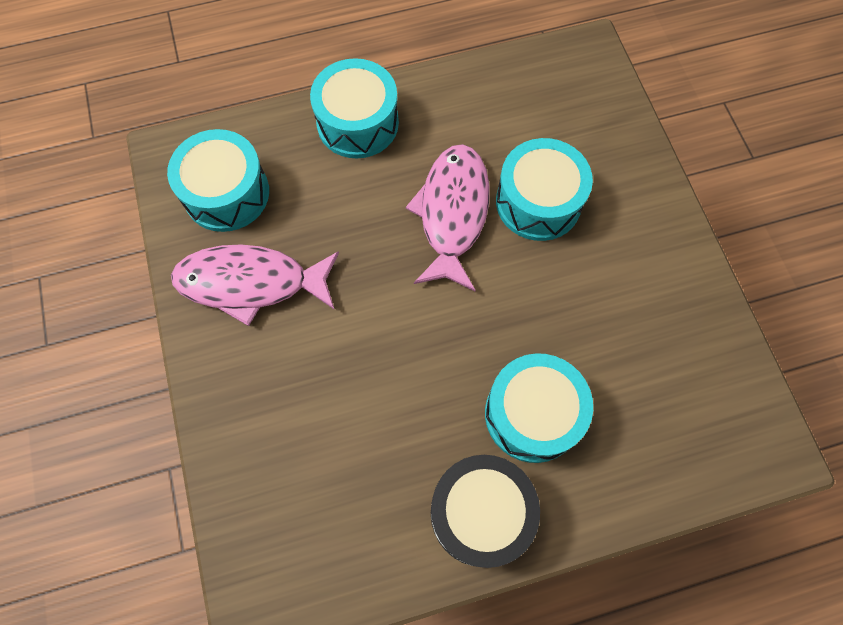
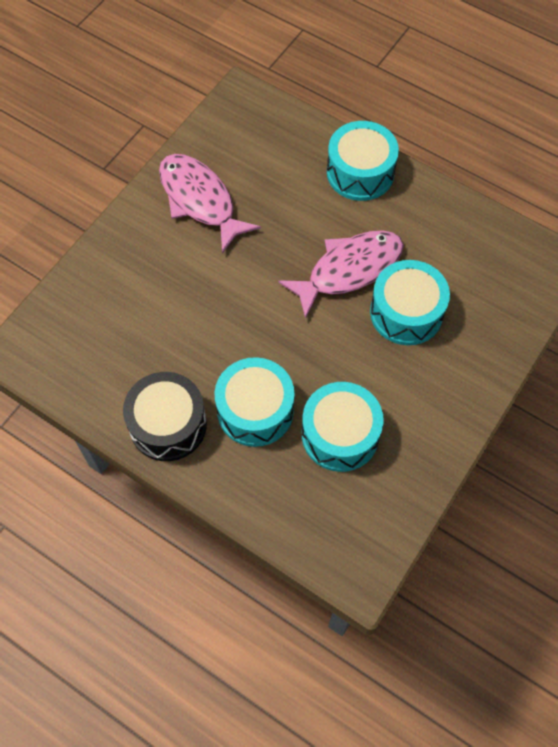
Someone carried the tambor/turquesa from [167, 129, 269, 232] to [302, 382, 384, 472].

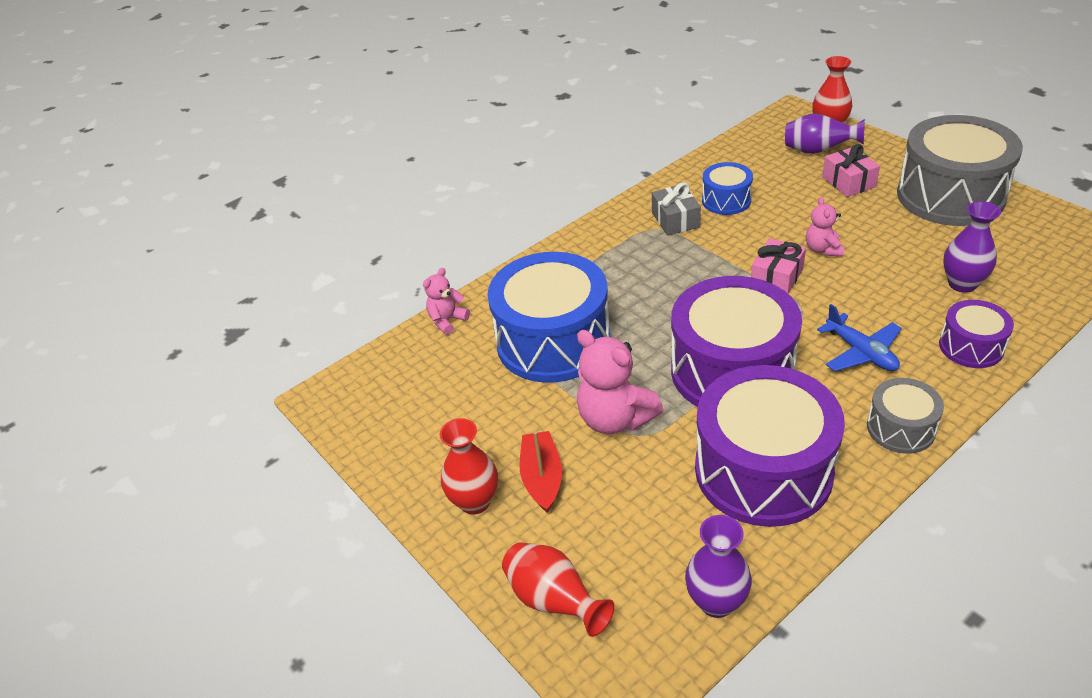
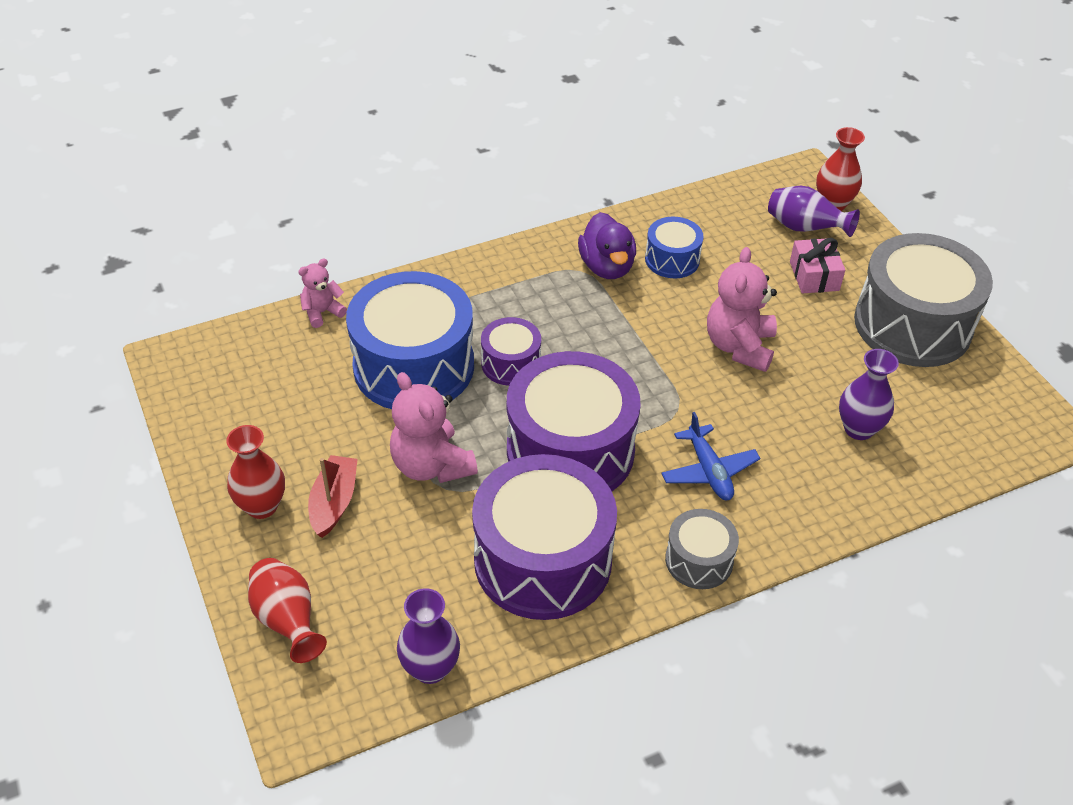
Someone swapped the regalo/gris at [652, 182, 701, 236] for the pato/morado at [578, 212, 636, 279]. Someone scaled the osito/rosa at [806, 197, 844, 256] by 1.76. Someone took away the regalo/rosa at [751, 238, 806, 294]. Someone carried the tambor/morado from [939, 300, 1014, 368] to [481, 317, 541, 386].

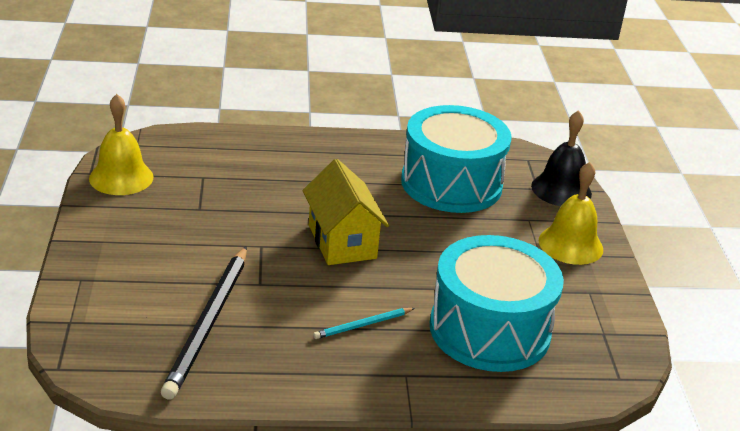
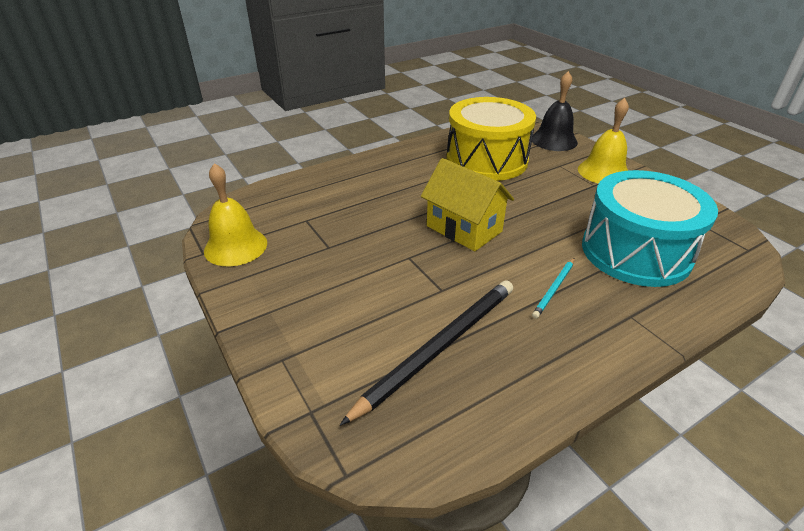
Someone repainted the tambor/turquesa at [401, 105, 512, 213], which became the tambor/amarillo at [447, 97, 536, 181]. Someone rotated the lápiz/negro at [161, 246, 247, 399] by 120 degrees counterclockwise.

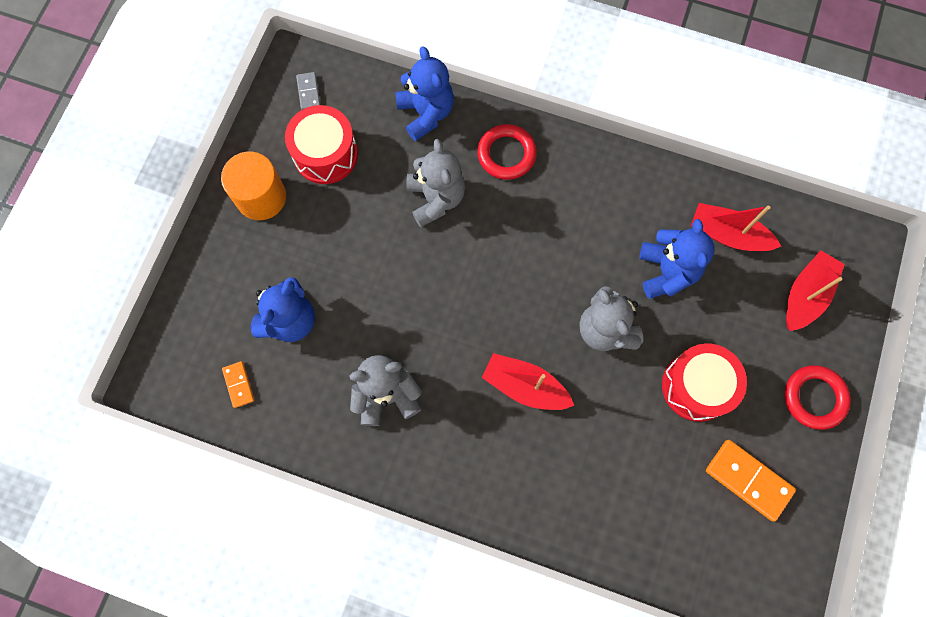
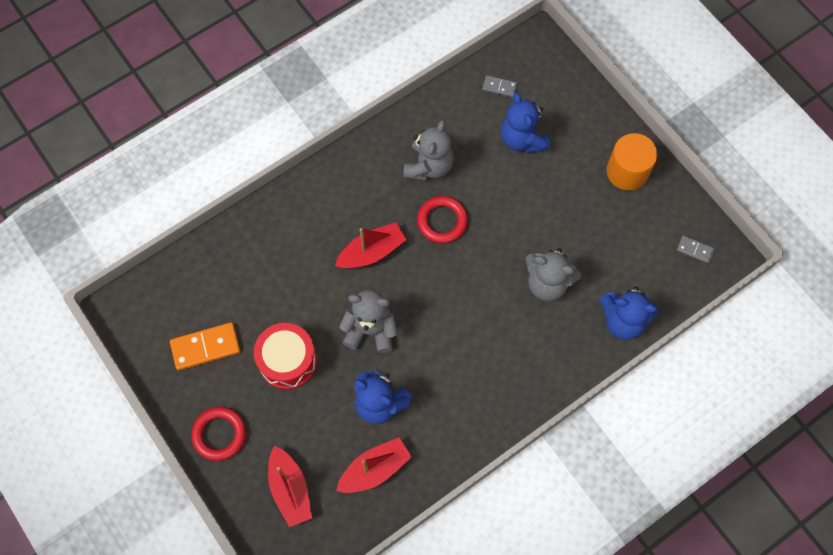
Someone took away the tambor/rojo at [285, 105, 358, 184]. Someone carried the anillo/rojo from [477, 124, 537, 180] to [417, 196, 468, 244]. Someone repainted the ficha de dominó/naranja at [222, 361, 254, 408], which became the ficha de dominó/gris at [482, 75, 517, 97].

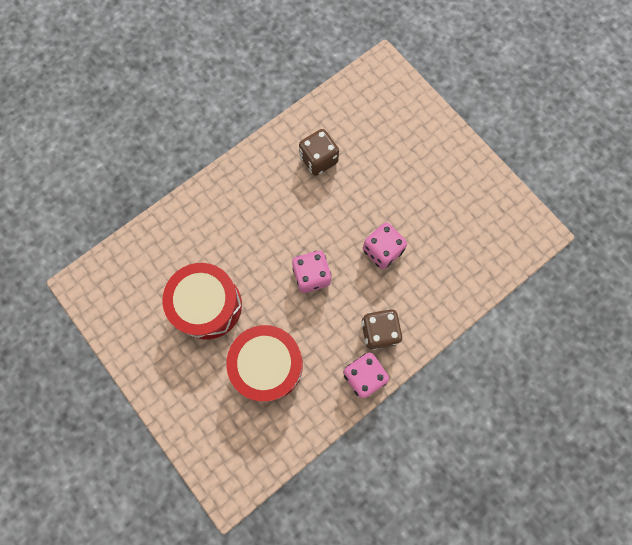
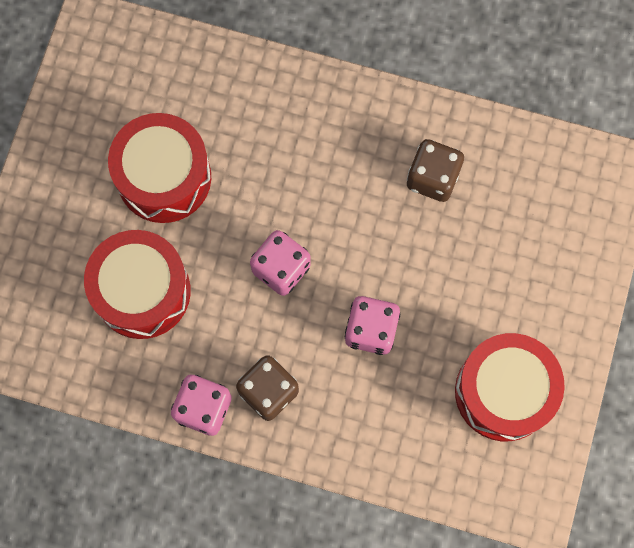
Someone put down the tambor/rojo at [455, 333, 565, 441].

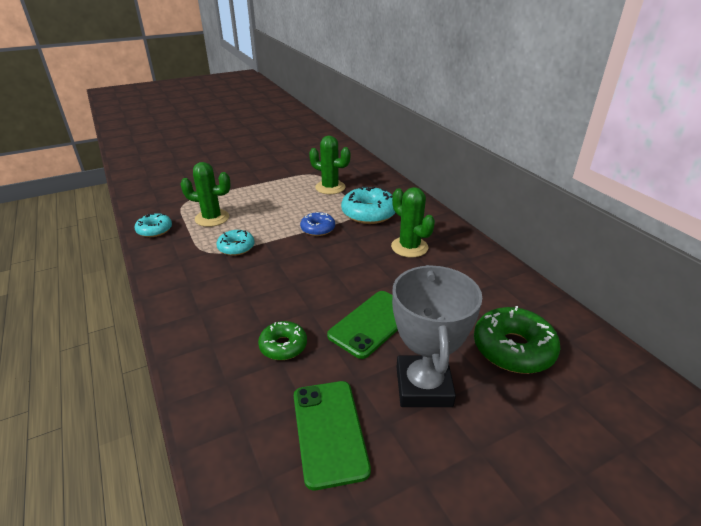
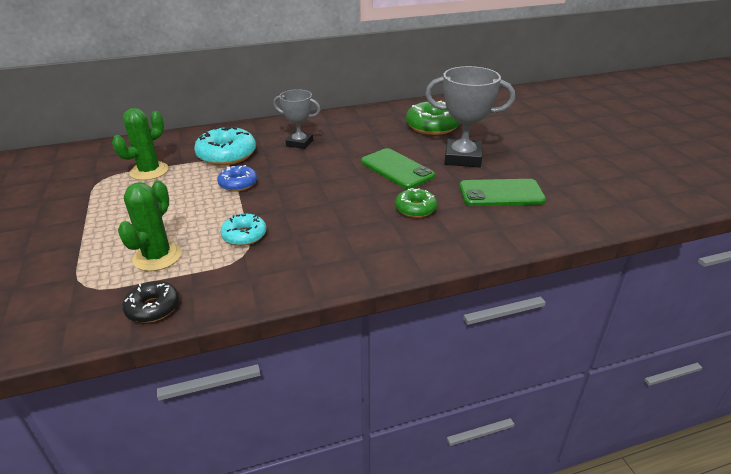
Someone swapped the cactus/verde at [391, 187, 435, 257] for the trofeo/gris at [273, 89, 321, 149]. Someone repainted the rosquilla/turquesa at [135, 213, 172, 237], which became the rosquilla/negro at [122, 281, 179, 323].

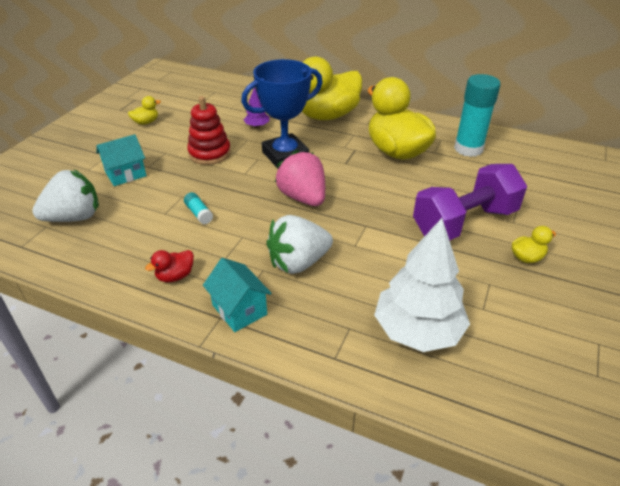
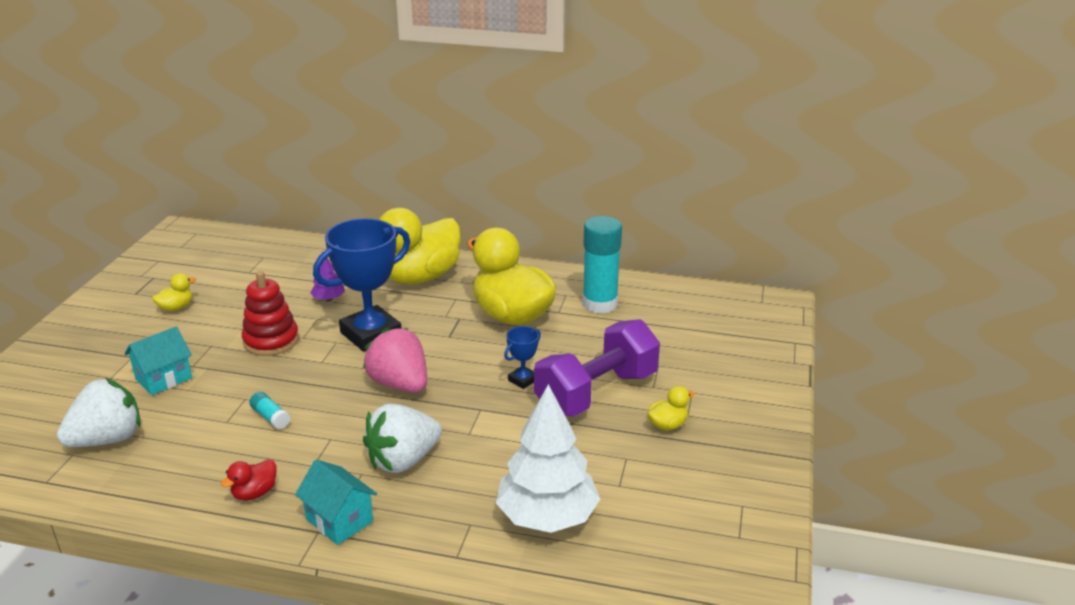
Someone put down the trofeo/azul at [504, 326, 541, 389].

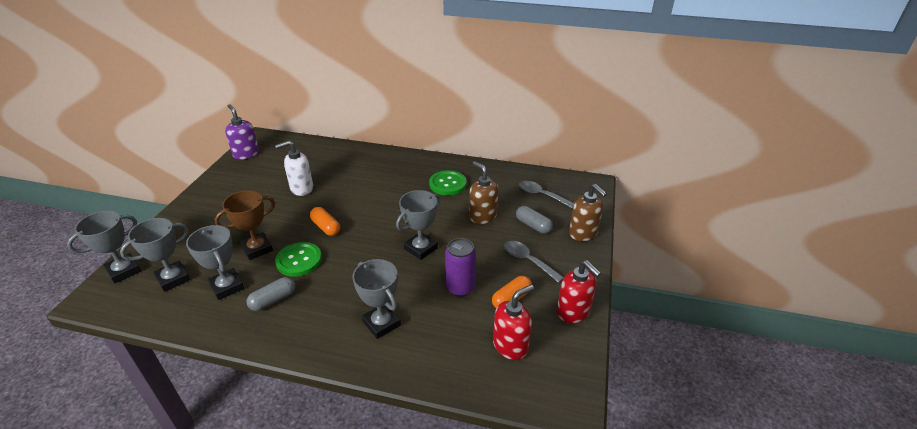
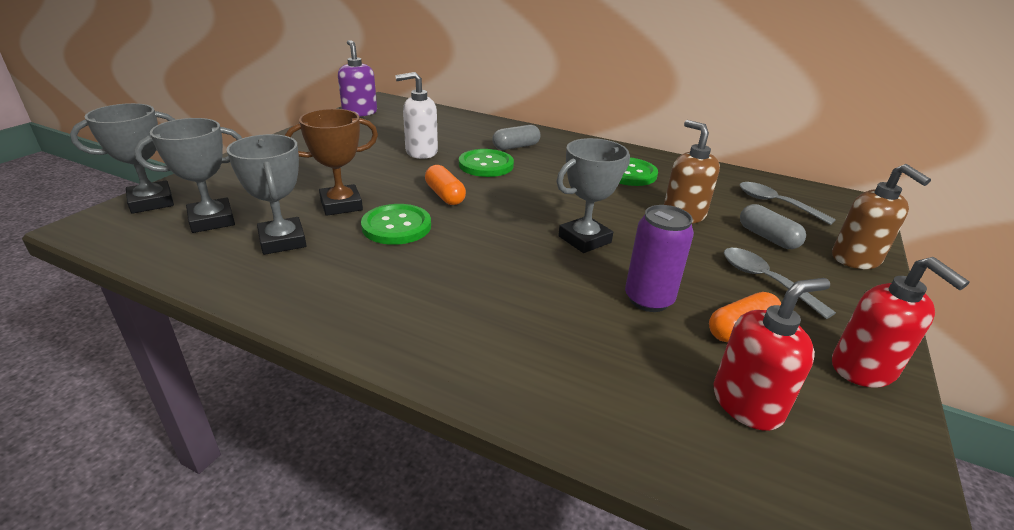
Someone took away the trofeo/gris at [352, 259, 401, 339]. Someone carried the cápsula/gris from [247, 277, 295, 311] to [492, 125, 540, 150]. Someone put down the botón/verde at [459, 149, 514, 177].

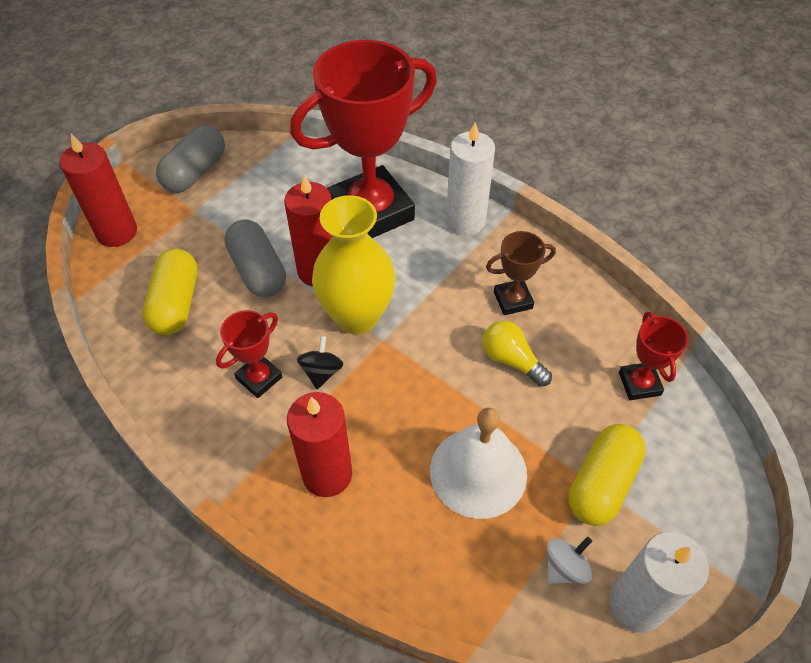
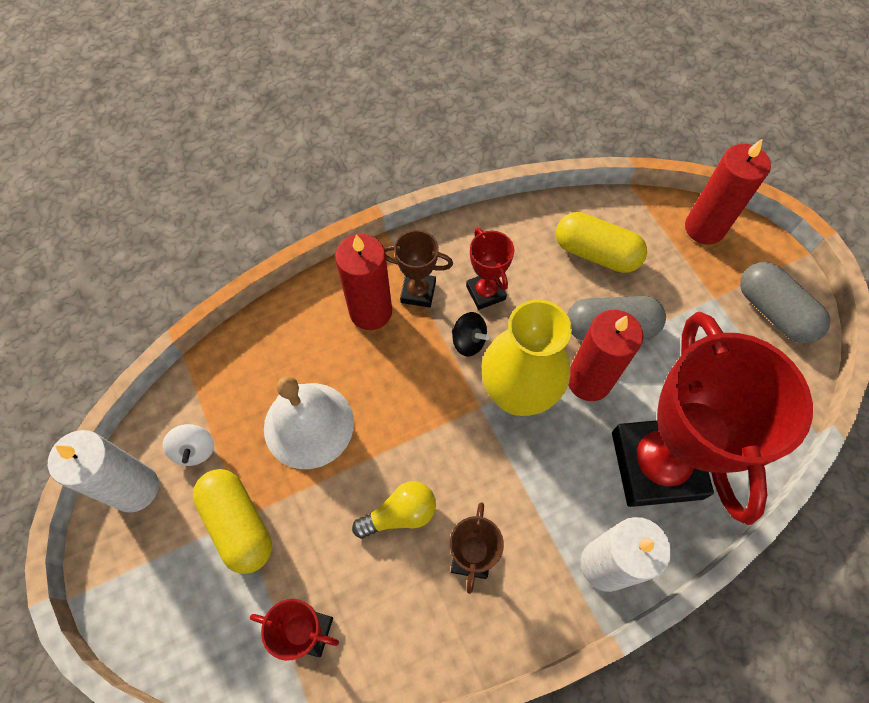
Someone put down the trofeo/marrón at [384, 230, 453, 307].

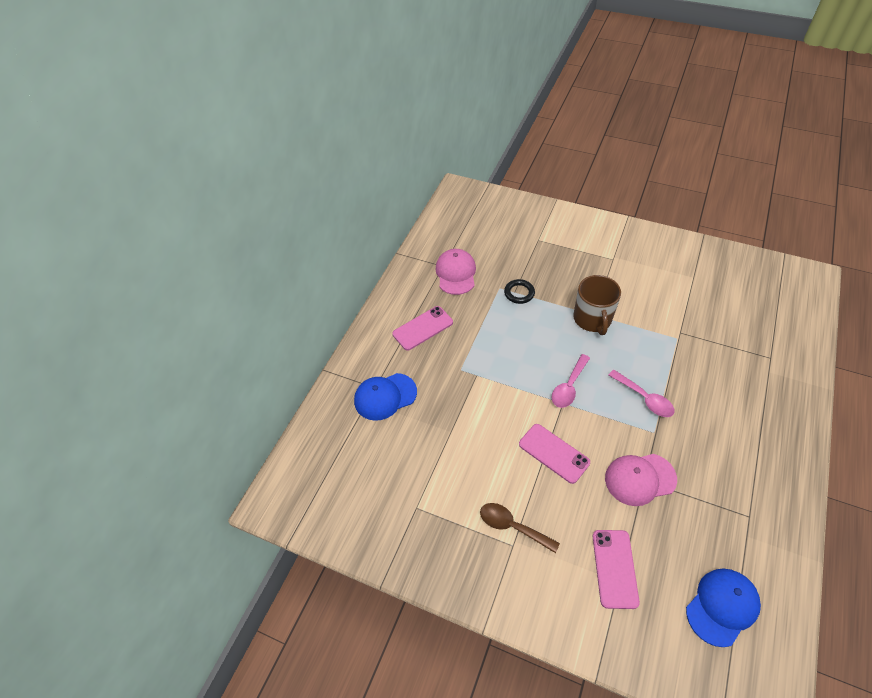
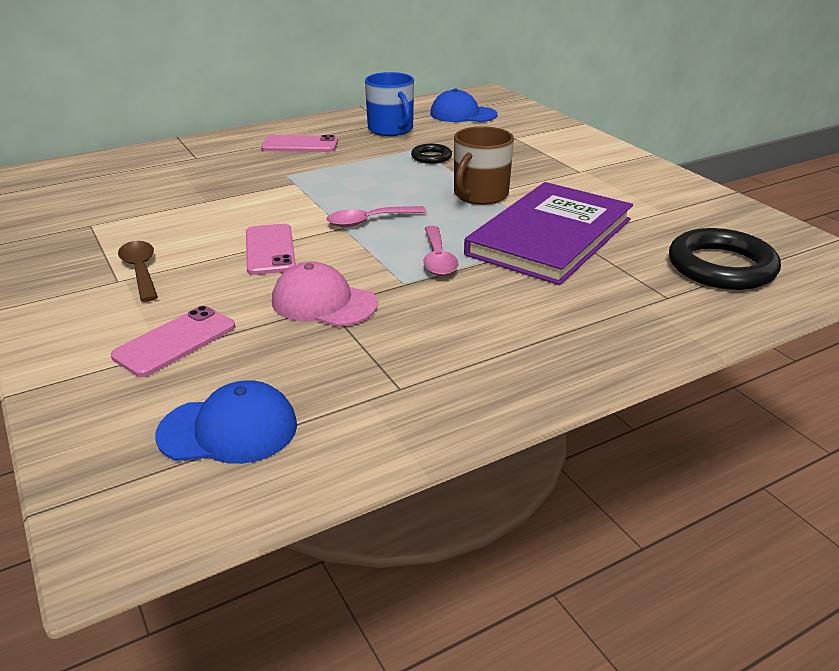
Someone swapped the gorra/rosa at [435, 249, 476, 295] for the taza/azul at [365, 72, 414, 136]. Someone carried the gorra/azul from [354, 373, 417, 421] to [430, 89, 498, 122]. Someone put down the libro/morado at [464, 182, 633, 285]. Someone put down the anillo/negro at [669, 228, 781, 290].

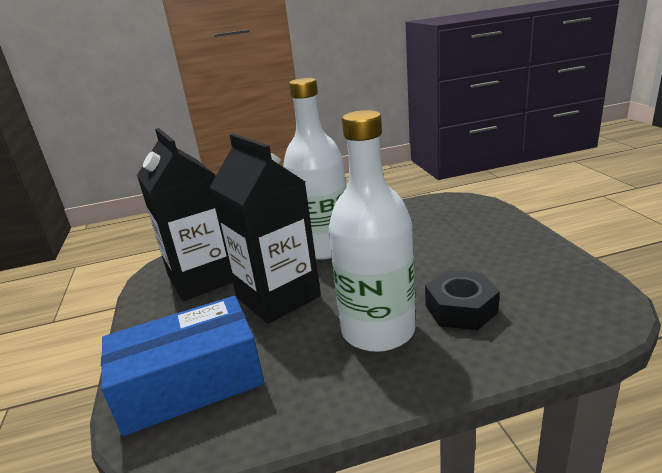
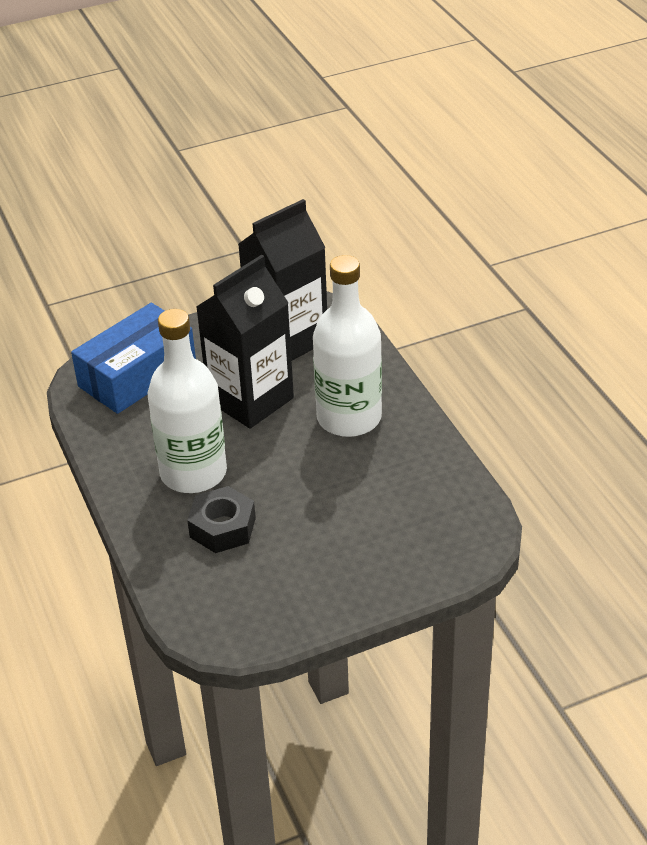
Someone rotated the caja/azul at [101, 296, 264, 436] by 75 degrees clockwise.

